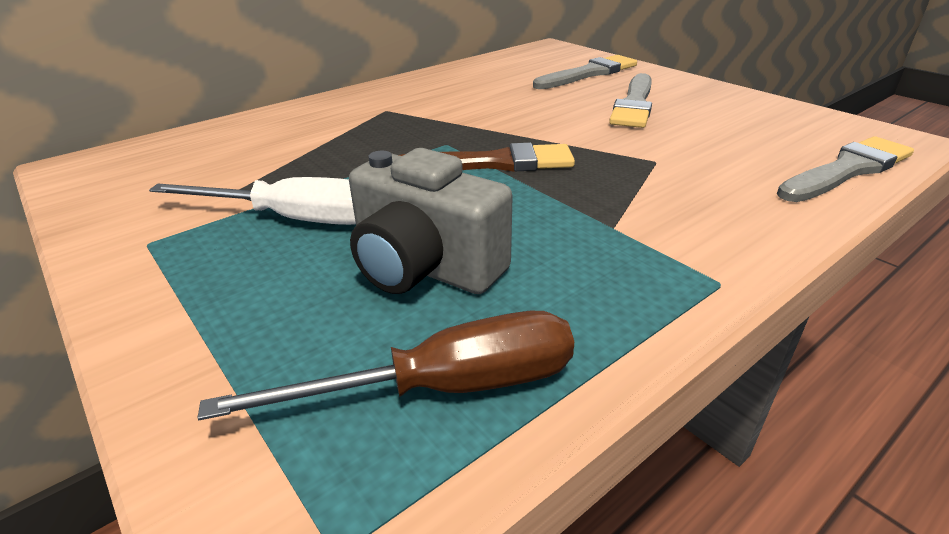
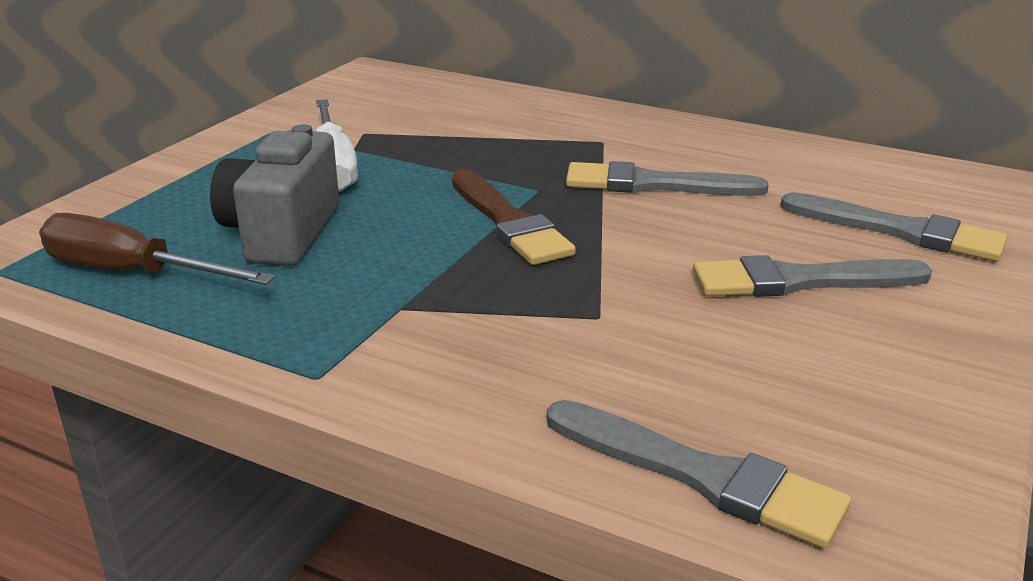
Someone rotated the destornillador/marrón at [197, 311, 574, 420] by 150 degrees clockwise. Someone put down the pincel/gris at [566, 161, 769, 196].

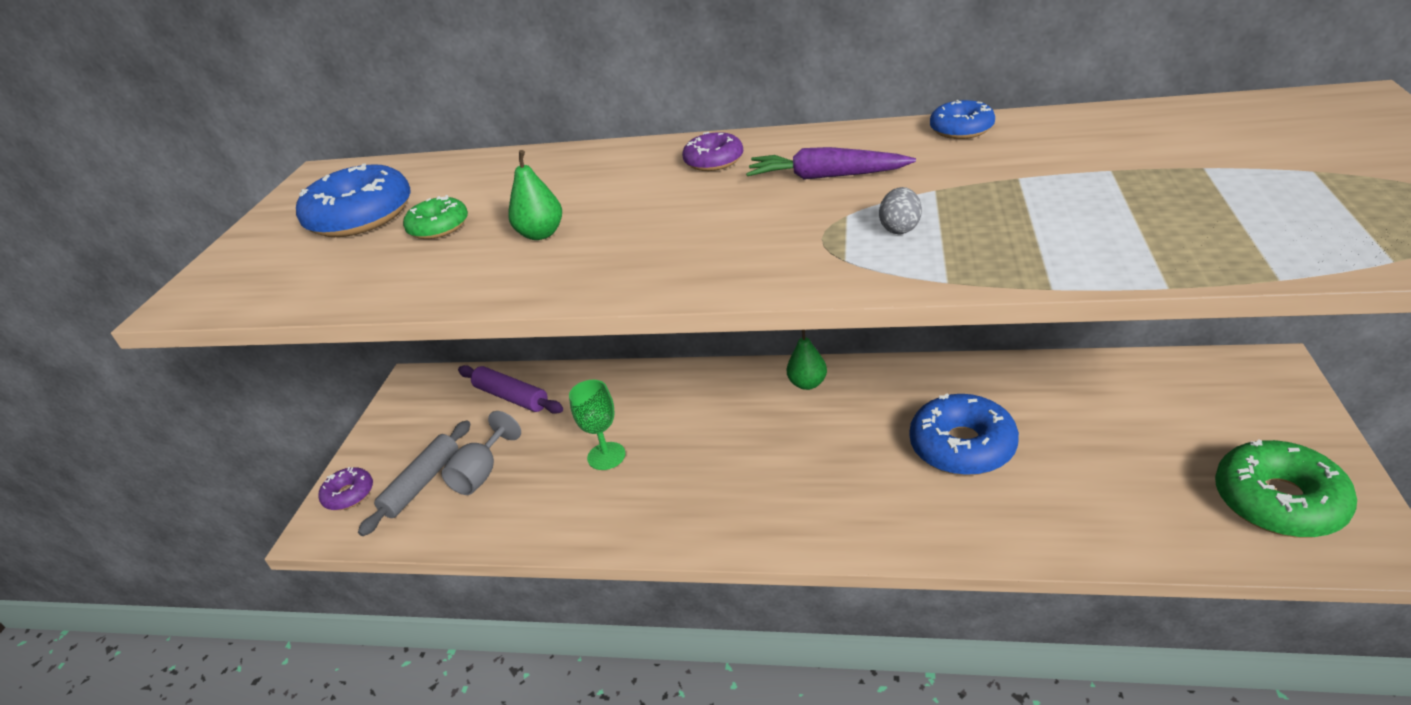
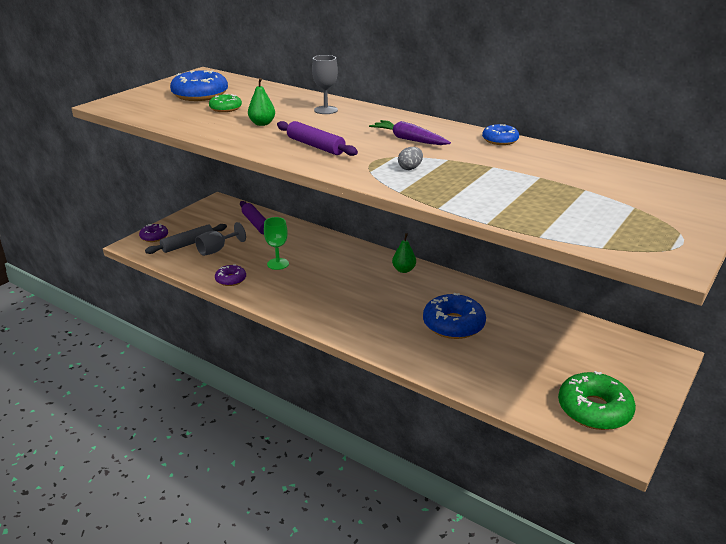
Someone carried the rosquilla/morado from [682, 132, 743, 171] to [215, 264, 246, 286]. Someone put down the copa/gris at [312, 55, 338, 114]. Someone put down the rodillo/morado at [277, 121, 358, 156].

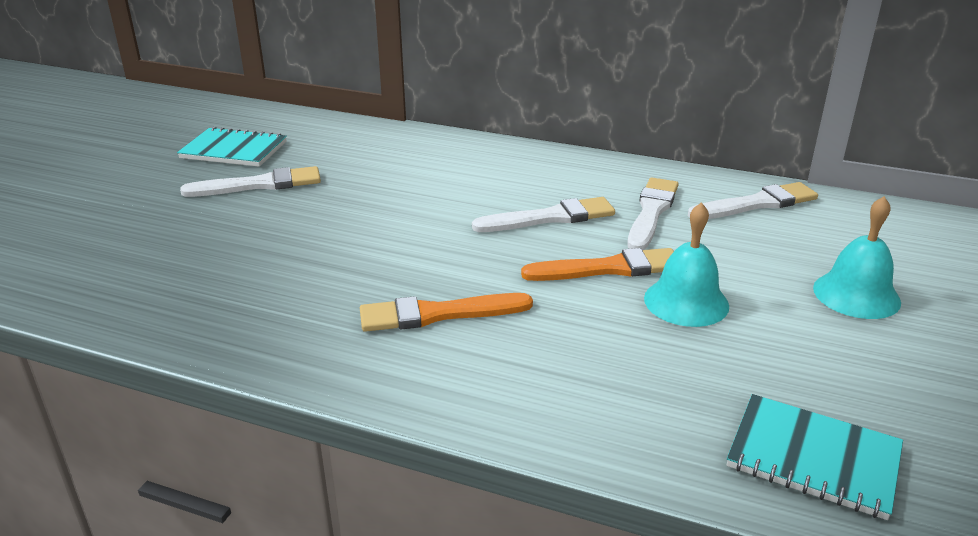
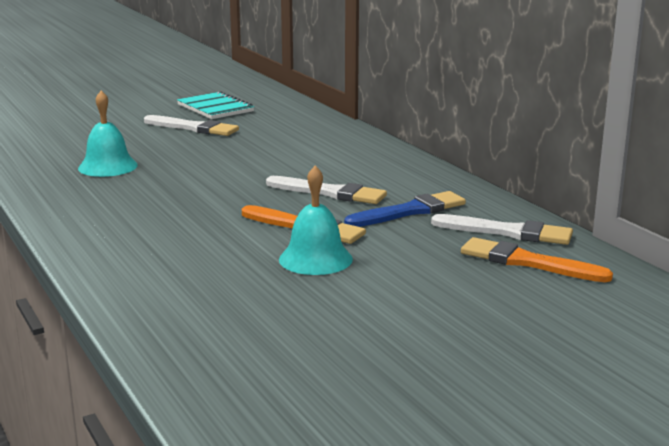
Someone repainted the pincel/blanco at [627, 178, 679, 250], which became the pincel/azul at [344, 191, 466, 227]. Someone carried the campana/turquesa from [813, 196, 901, 319] to [78, 91, 138, 177]. Someone carried the pincel/naranja from [360, 293, 533, 332] to [461, 237, 613, 282]. Someone took away the cuaderno/turquesa at [727, 394, 903, 520].

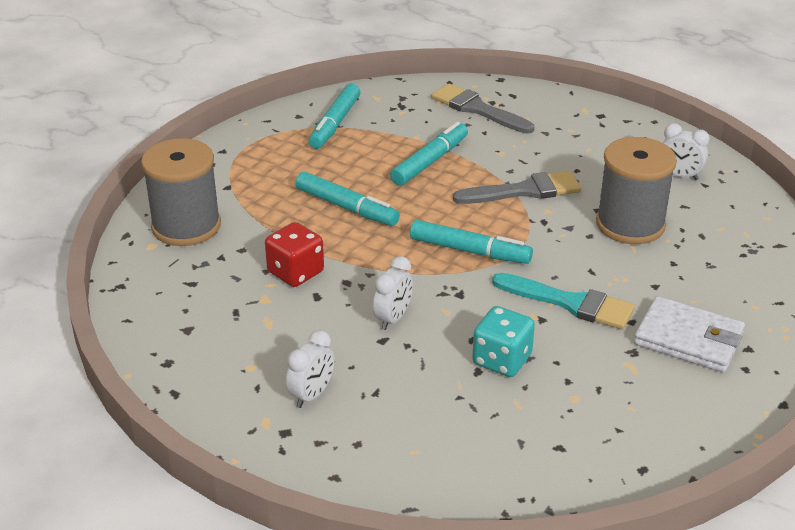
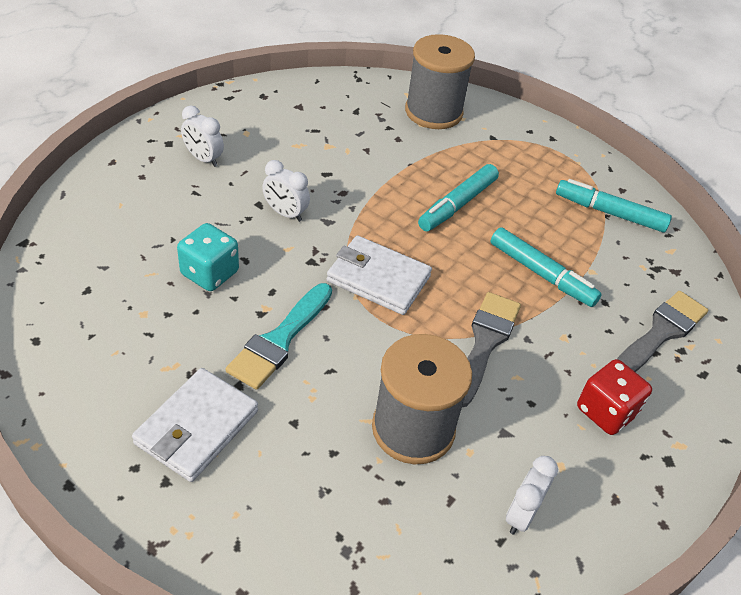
Someone rotated the pincel/gris at [453, 171, 581, 204] by 150 degrees counterclockwise. Someone swapped the rotulador/turquesa at [410, 220, 533, 264] for the cartera/blanco at [327, 235, 432, 315]. Someone carried the dado/rojo from [265, 222, 324, 287] to [577, 359, 652, 435].

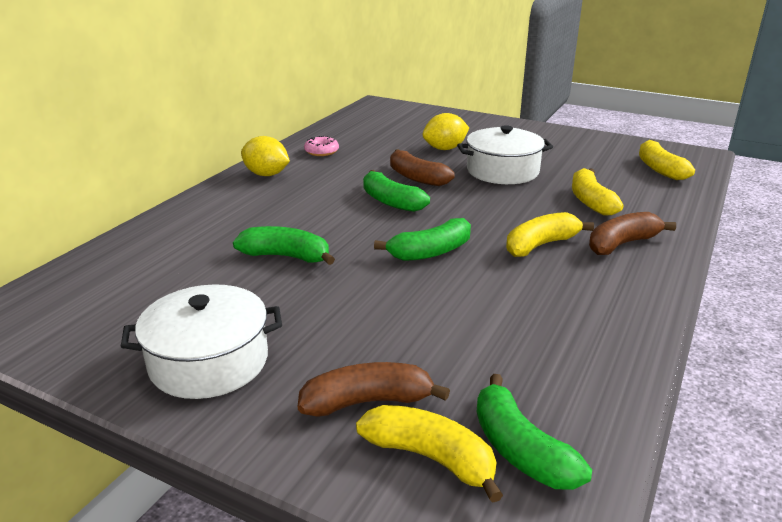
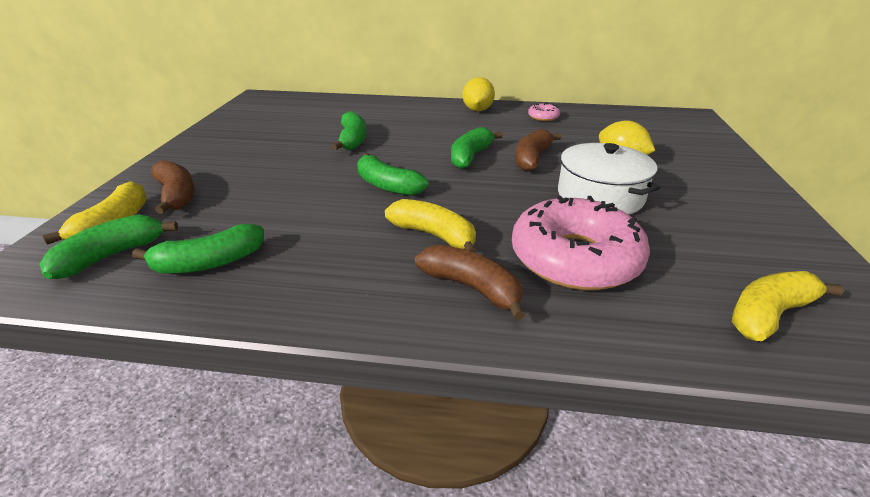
Someone swapped the plátano/amarillo at [572, 168, 623, 215] for the rosquilla/rosa at [512, 196, 650, 290]. Someone took away the olla/blanco at [120, 284, 282, 399]. Someone put down the plátano/verde at [132, 224, 264, 273].

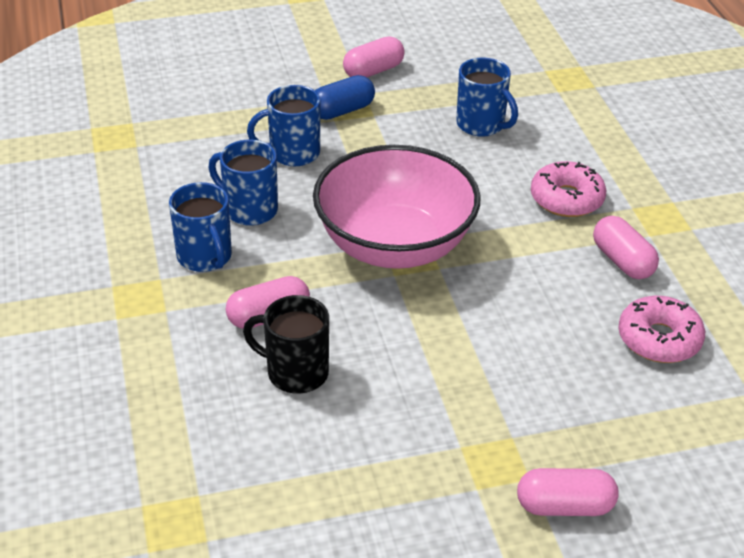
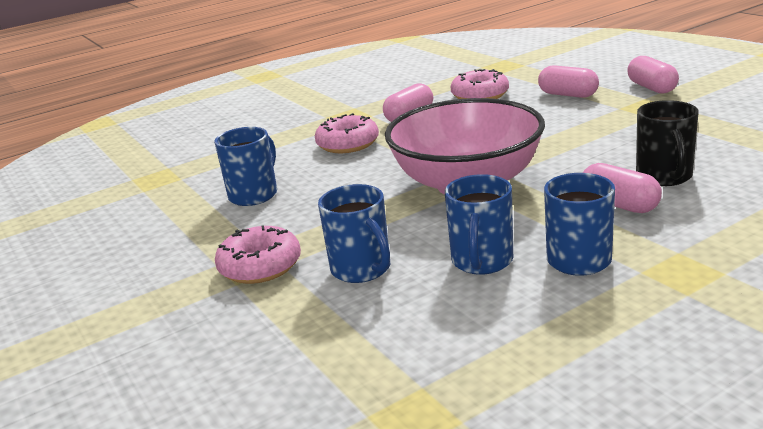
Someone carried the cápsula/rosa from [343, 37, 405, 77] to [538, 65, 599, 98]. Someone swapped the cápsula/azul at [315, 75, 375, 120] for the rosquilla/rosa at [215, 225, 301, 284].

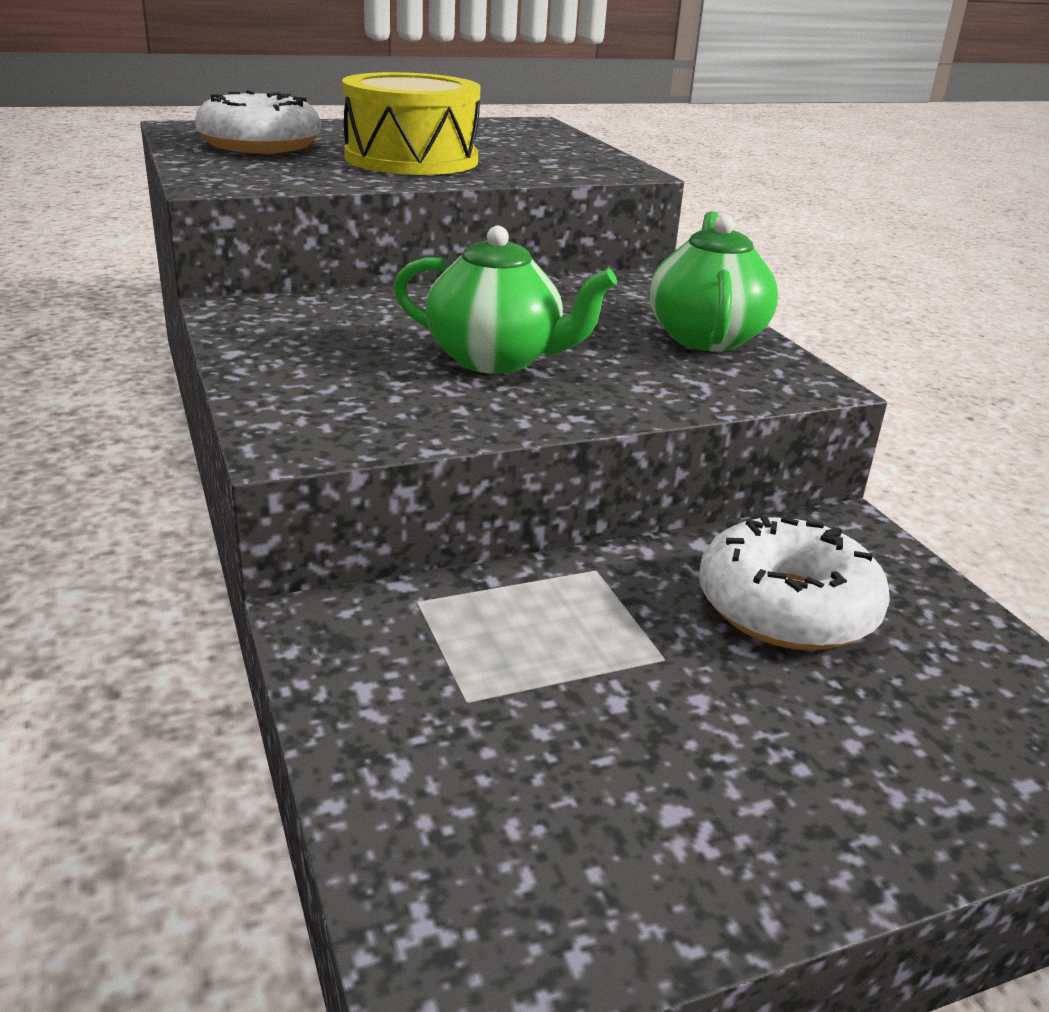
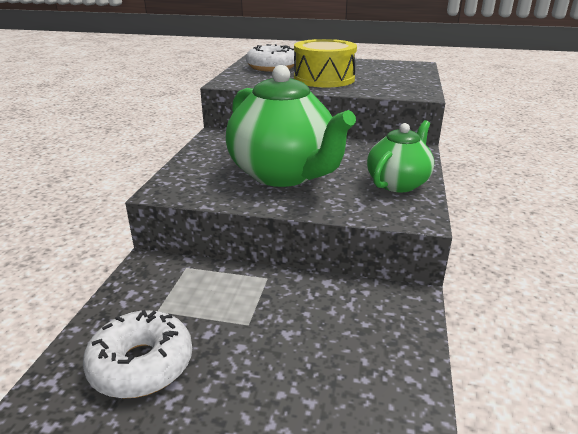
Someone scaled the tetera/verde at [394, 226, 617, 374] by 1.75. Someone carried the rosquilla/blanco from [699, 513, 890, 650] to [83, 310, 192, 398].

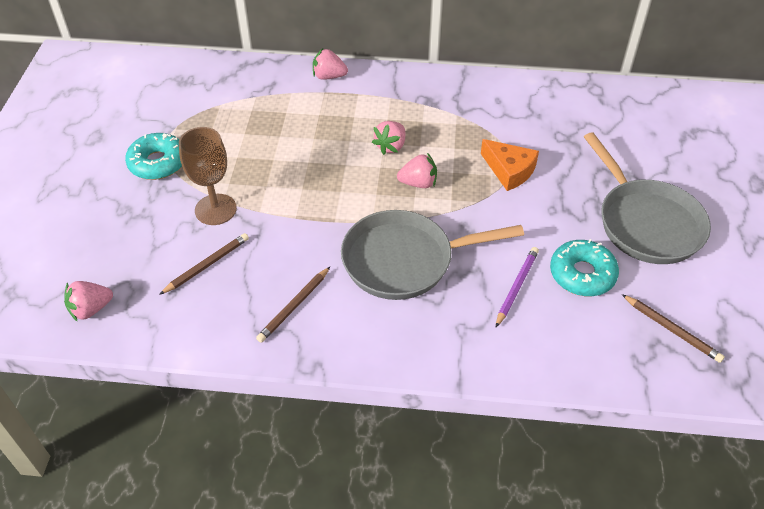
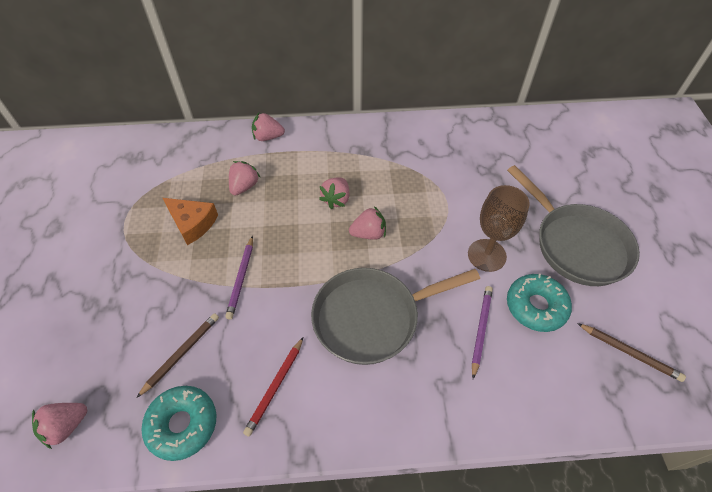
Someone carried the copa/marrón from [179, 127, 237, 225] to [468, 185, 530, 272]. Someone carried the rosquilla/turquesa from [125, 133, 182, 180] to [141, 386, 217, 461]. Someone carried the queso/naranja from [481, 139, 539, 191] to [163, 198, 218, 245]. Someone repainted the lápiz/marrón at [256, 266, 331, 343], which became the lápiz/rojo at [243, 337, 303, 437]. Someone put down the fresa/rosa at [229, 161, 260, 196]. Someone put down the lápiz/morado at [225, 236, 253, 320].

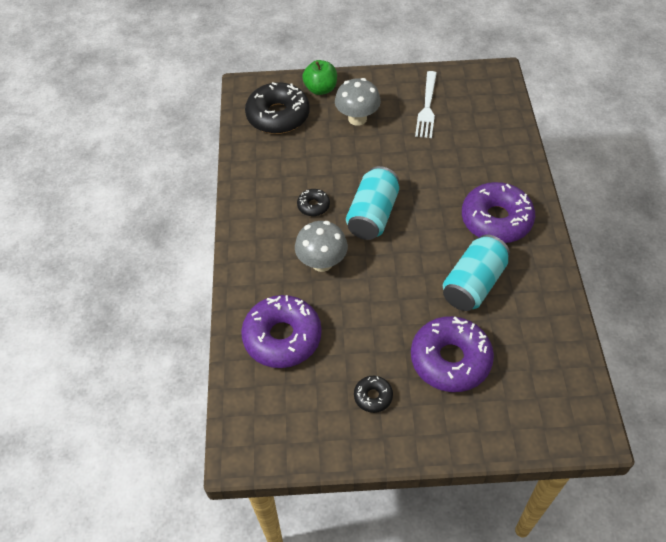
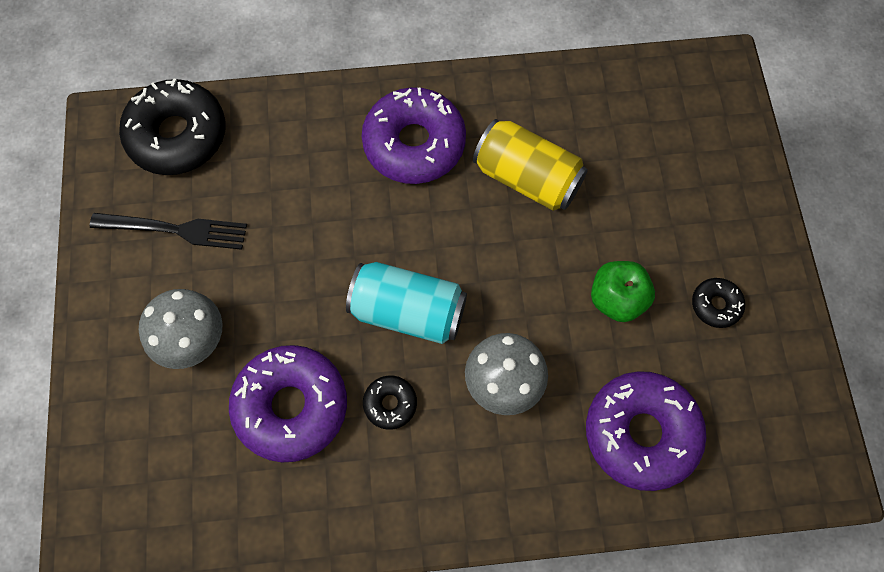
Someone carried the manzana/verde from [302, 60, 337, 95] to [591, 261, 655, 322]. Someone repainted the tenedor/blanco at [415, 71, 437, 138], which became the tenedor/negro at [89, 213, 247, 250]. Someone carried the rosquilla/negro from [245, 82, 310, 134] to [119, 78, 226, 175]. Someone repainted the lata/turquesa at [443, 234, 510, 311], which became the lata/amarillo at [473, 119, 588, 211]. Someone carried the rosquilla/morado from [411, 316, 494, 392] to [229, 345, 347, 462].

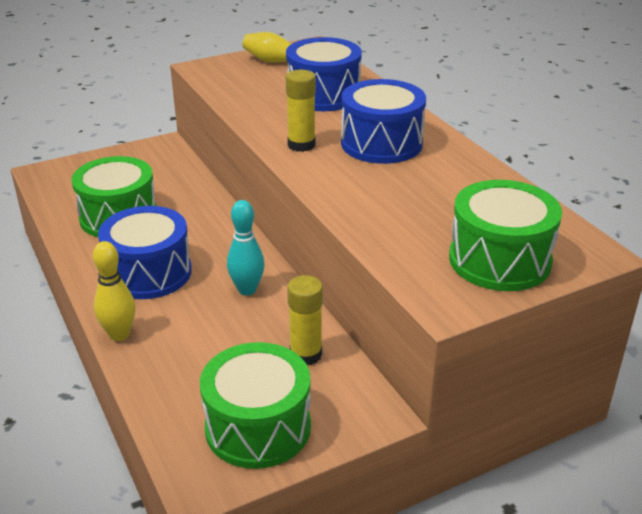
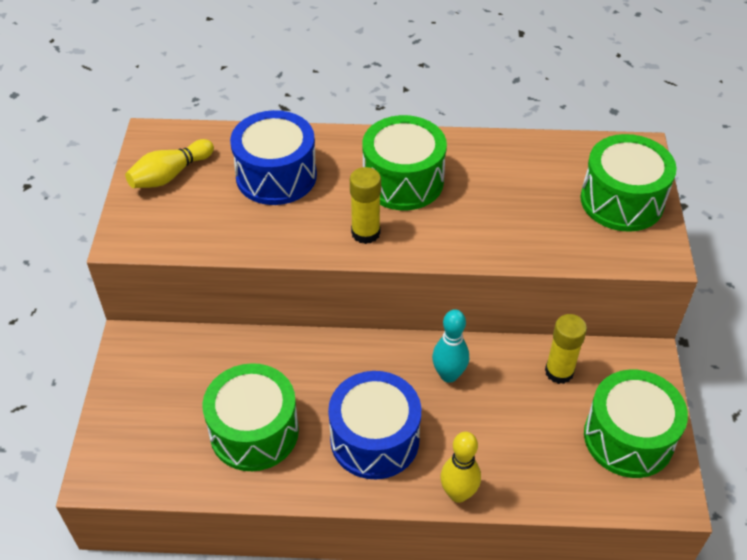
Someone repainted the tambor/azul at [341, 79, 426, 164], which became the tambor/verde at [363, 115, 447, 210].

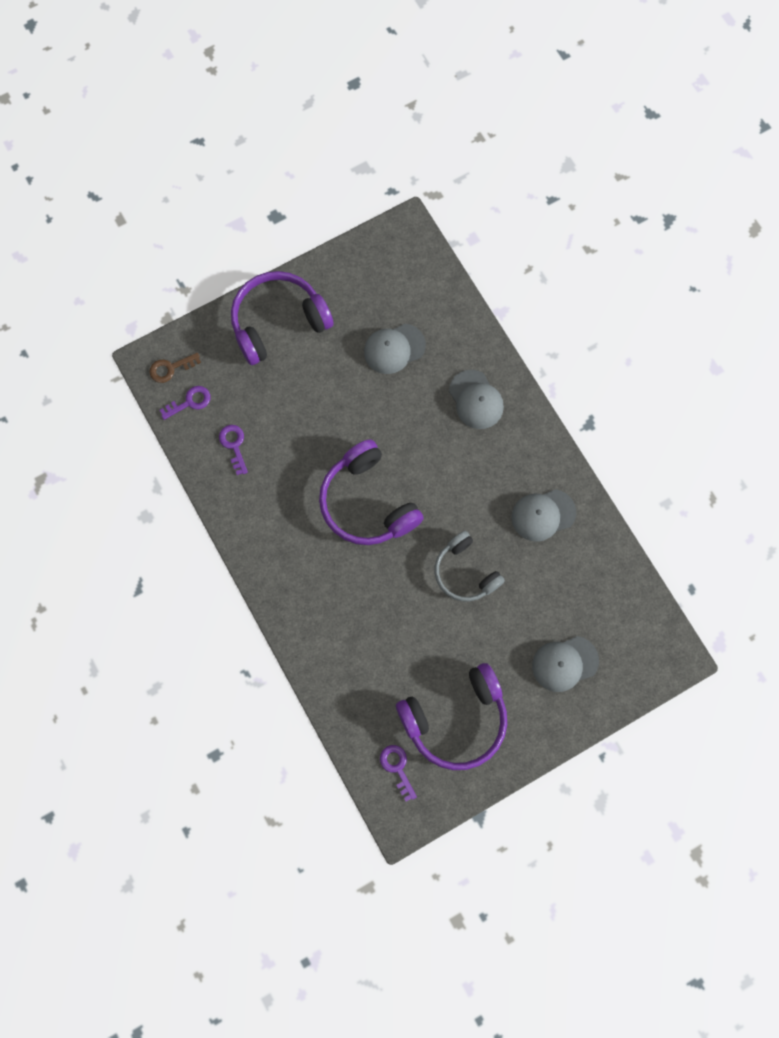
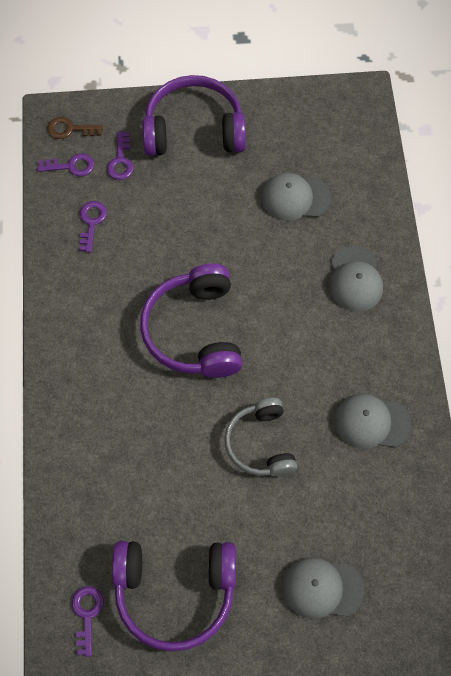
Someone put down the llave/morado at [107, 132, 134, 180].

